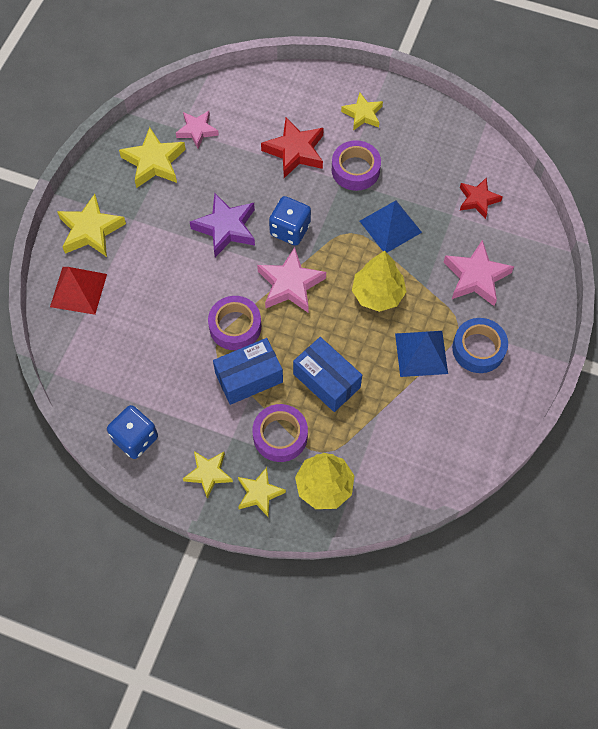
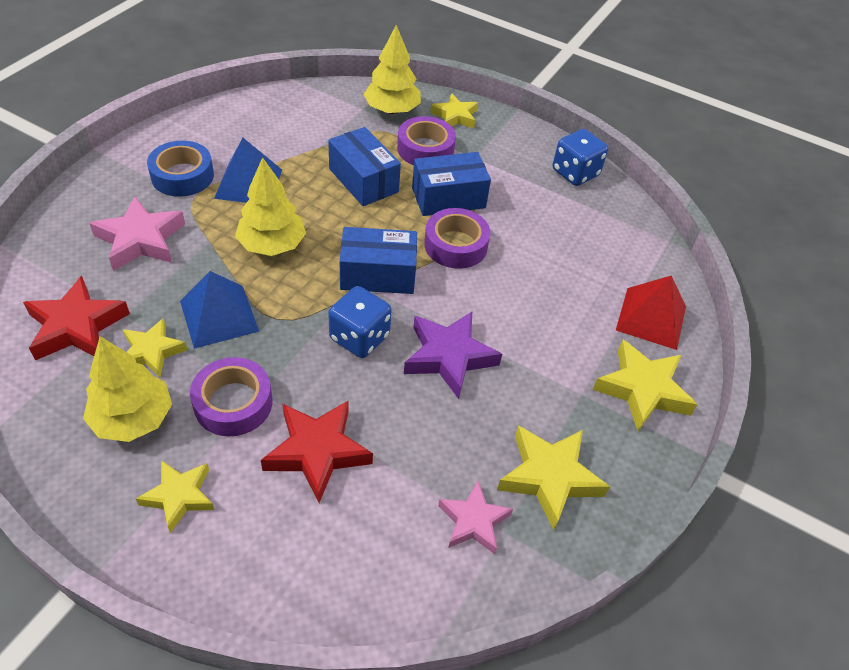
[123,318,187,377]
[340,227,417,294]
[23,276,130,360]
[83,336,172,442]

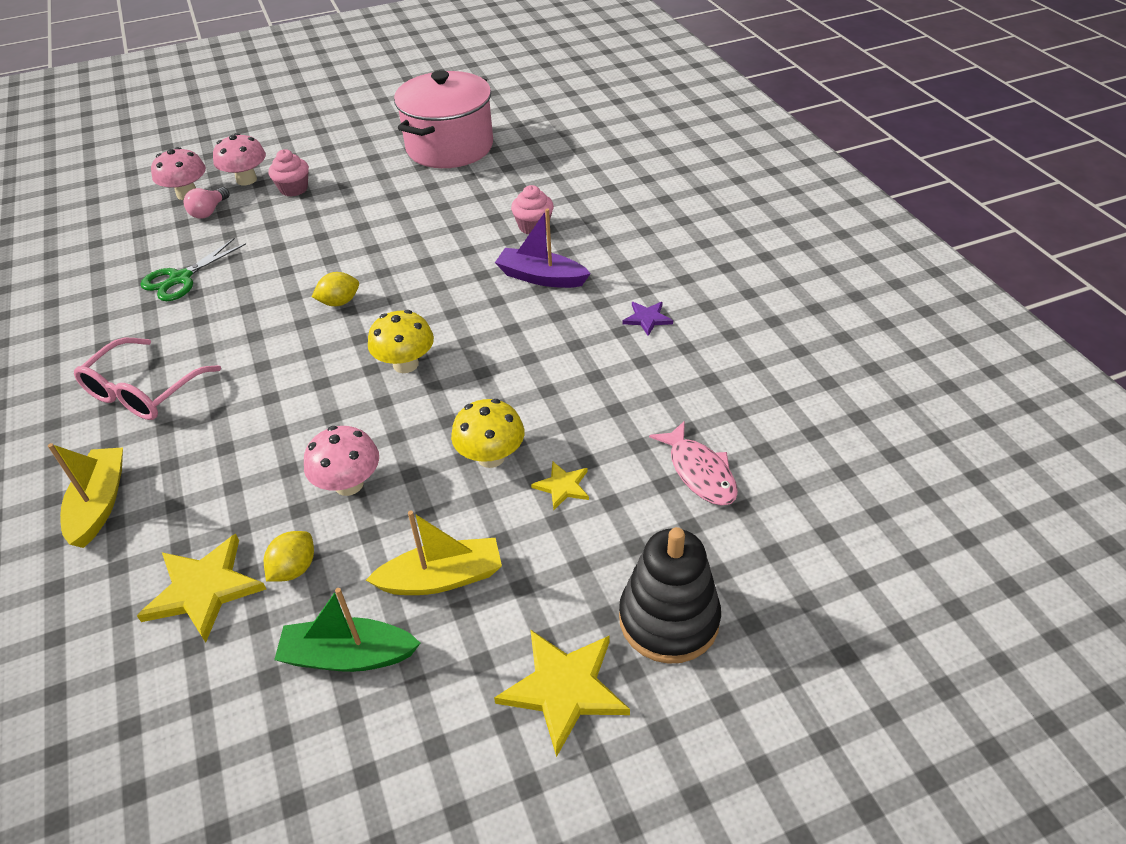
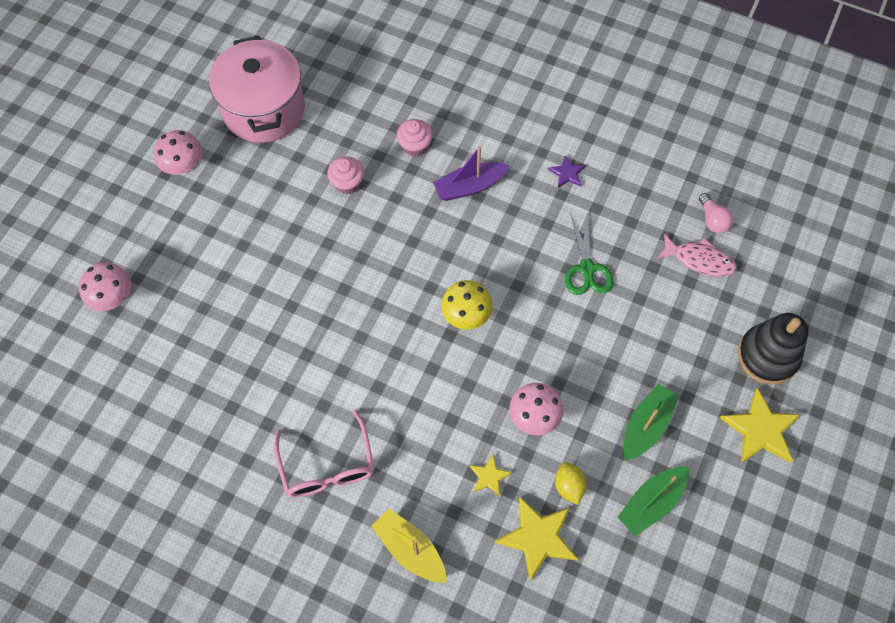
[565,212,614,295]
[699,193,734,233]
[154,130,203,175]
[327,156,364,194]
[312,272,359,306] (first image)
[623,383,679,460]
[451,399,524,468] (first image)
[469,455,512,497]

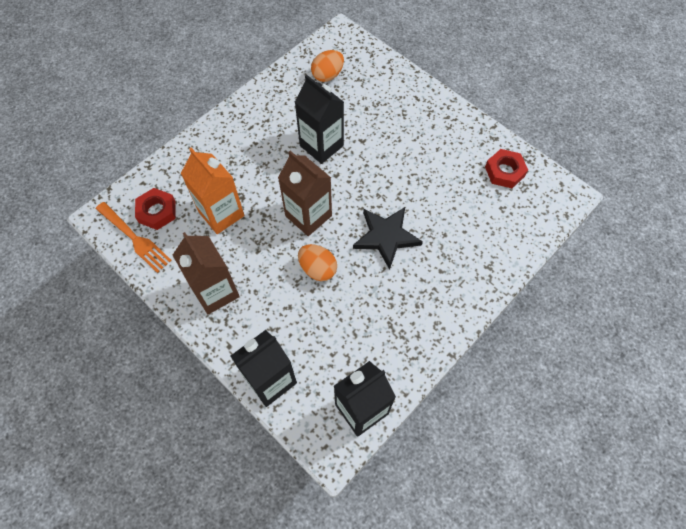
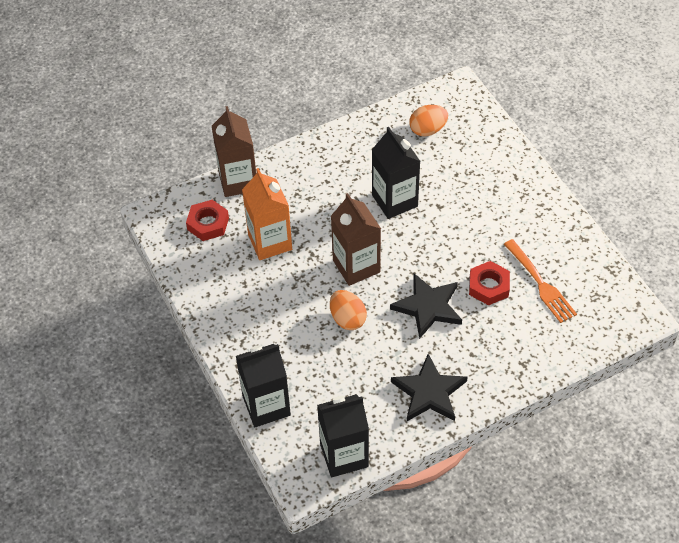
[504,239,577,323]
[212,106,256,197]
[469,261,510,305]
[391,354,468,421]

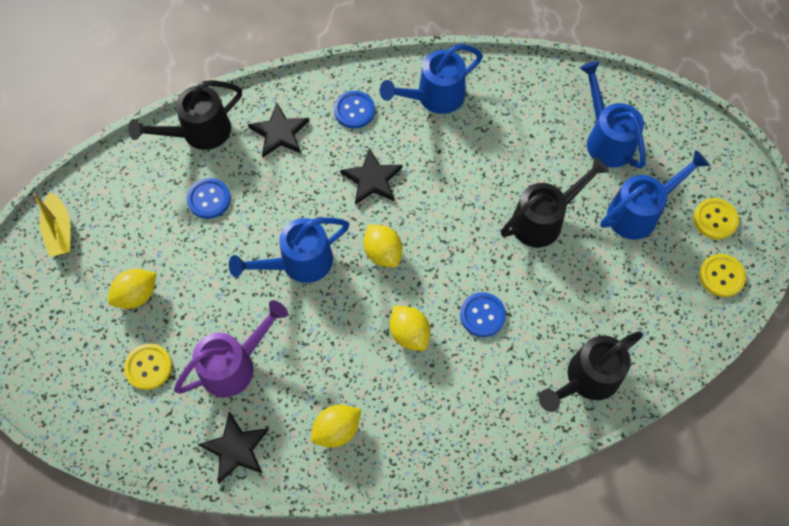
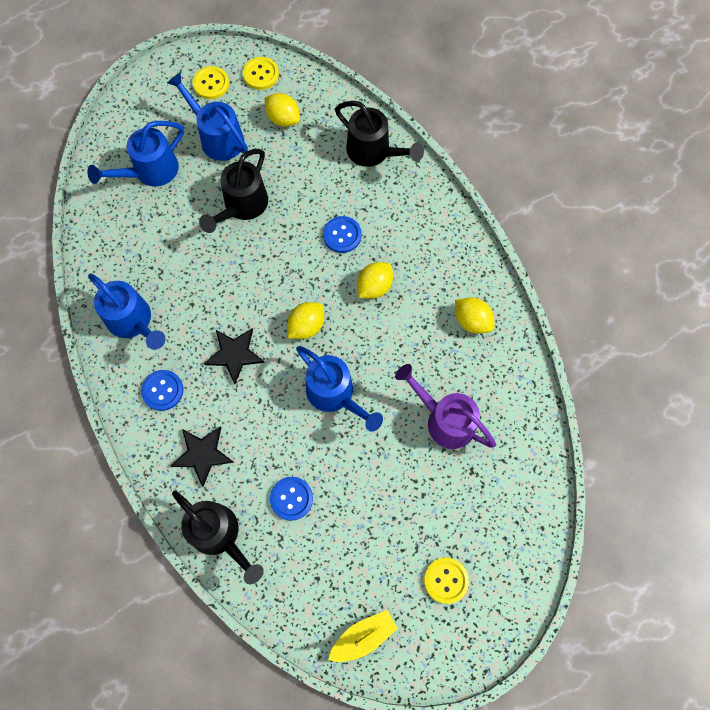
[265,93,300,127]
[424,558,469,604]
[198,412,269,484] (first image)
[199,149,268,233]

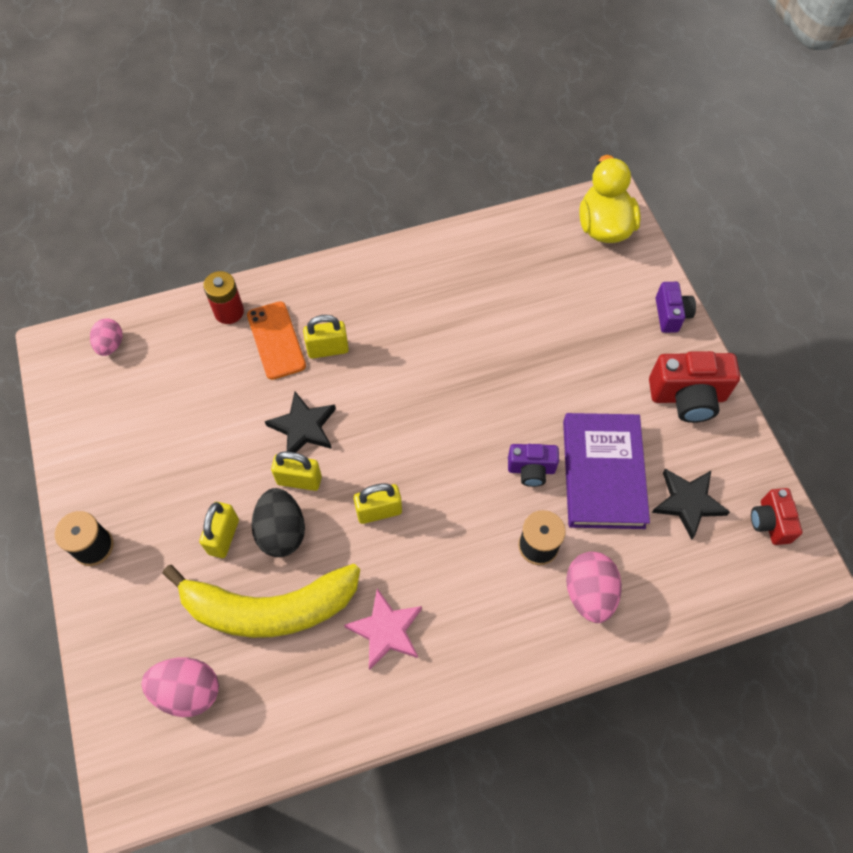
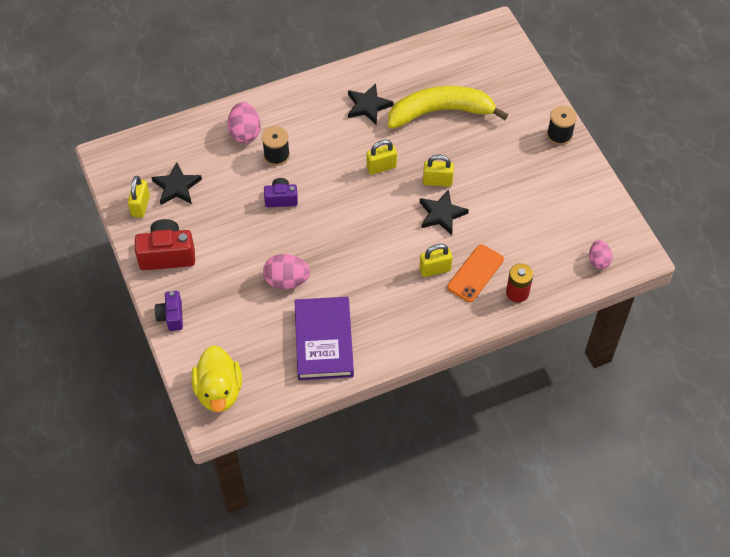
[263,254,310,289]
[128,176,150,218]
[447,244,504,302]
[251,488,305,557] (first image)
[348,83,394,124]
[294,297,354,380]
[751,488,802,545] (first image)

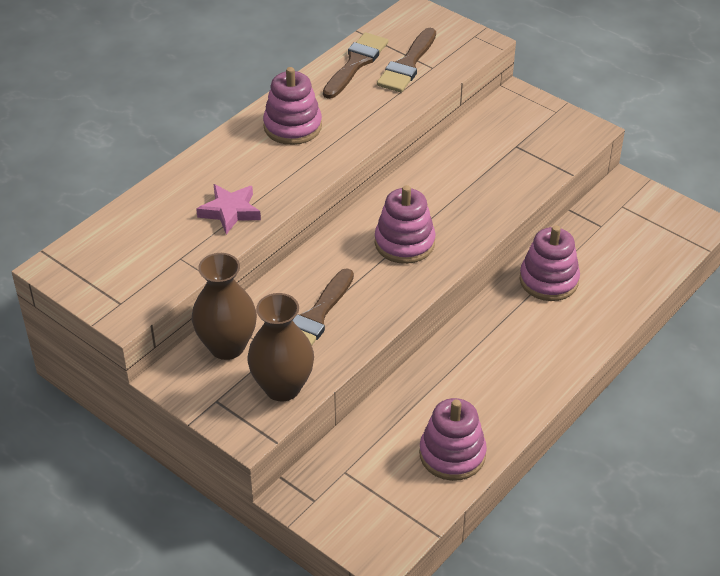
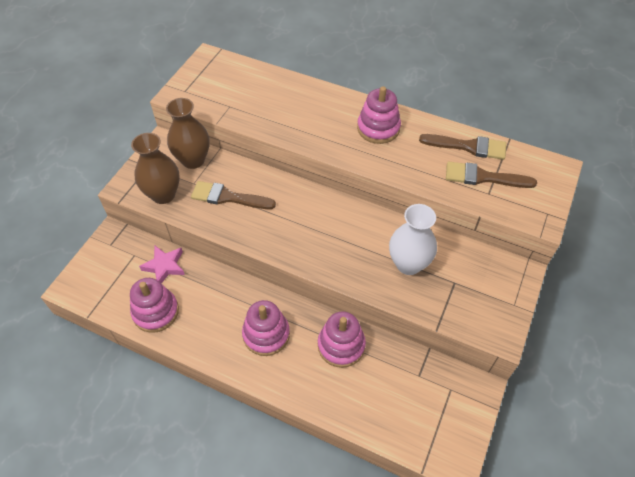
[139,246,185,284]
[242,300,290,356]
[389,204,437,275]

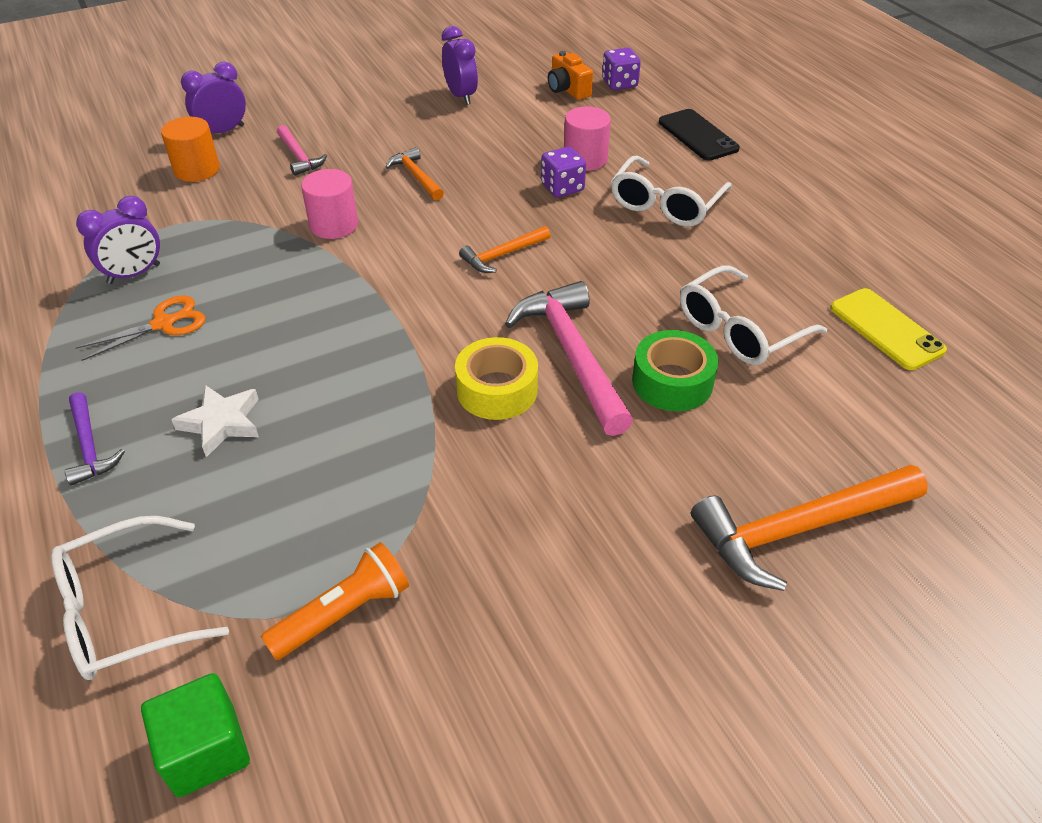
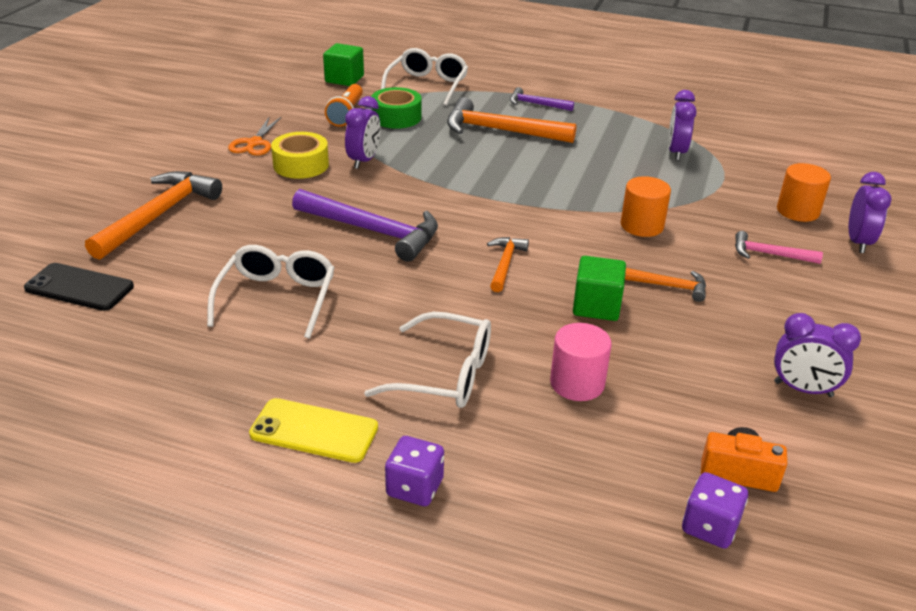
[228,116,281,156]
[447,97,577,143]
[621,176,671,237]
[271,132,329,179]
[292,189,438,262]
[385,436,444,506]
[364,312,491,408]
[371,87,422,129]
[24,263,134,311]
[249,398,378,463]
[345,96,381,169]
[573,256,626,321]

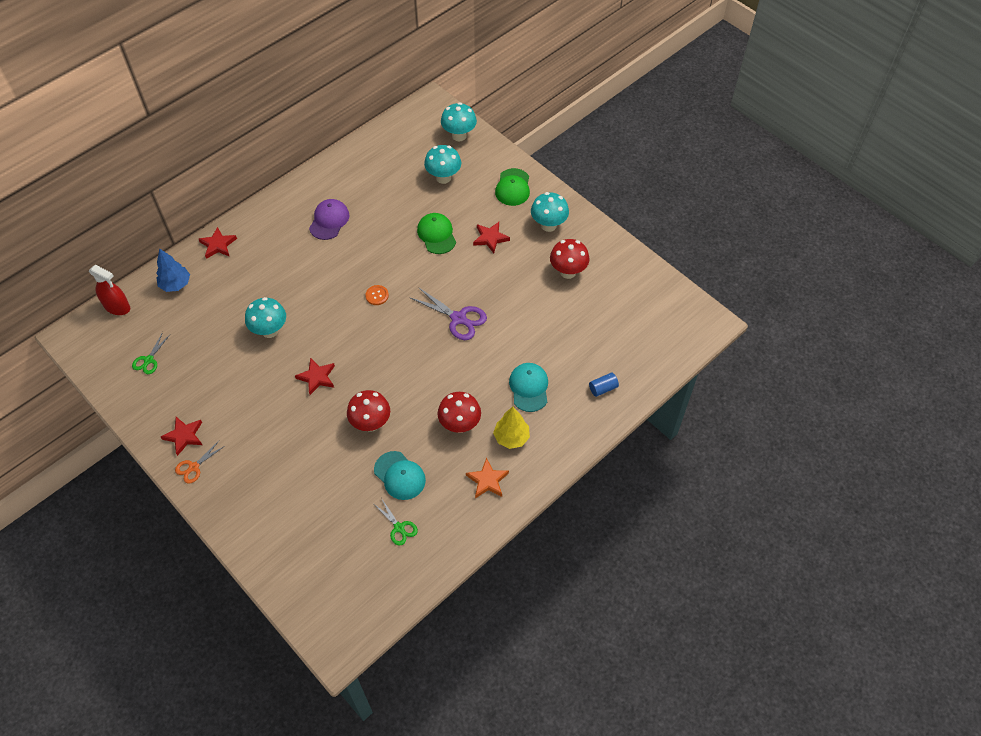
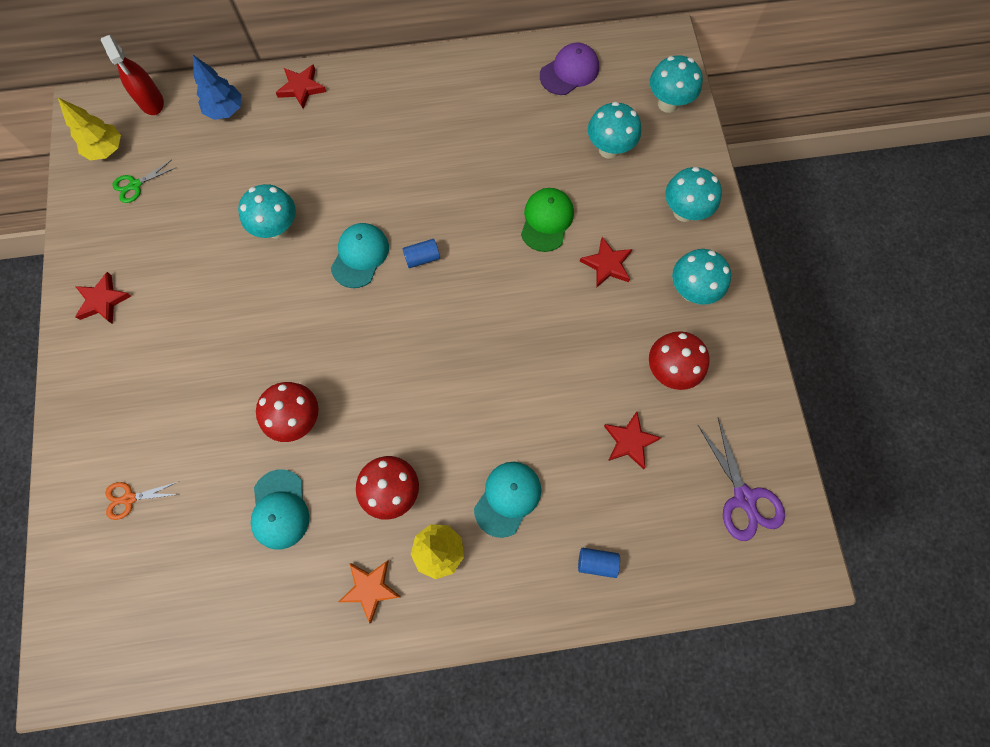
[105,482,180,520]
[604,412,661,469]
[540,43,599,95]
[402,239,440,268]
[374,498,418,546] (first image)
[698,418,785,541]
[665,167,722,222]
[58,98,121,161]
[331,223,389,288]

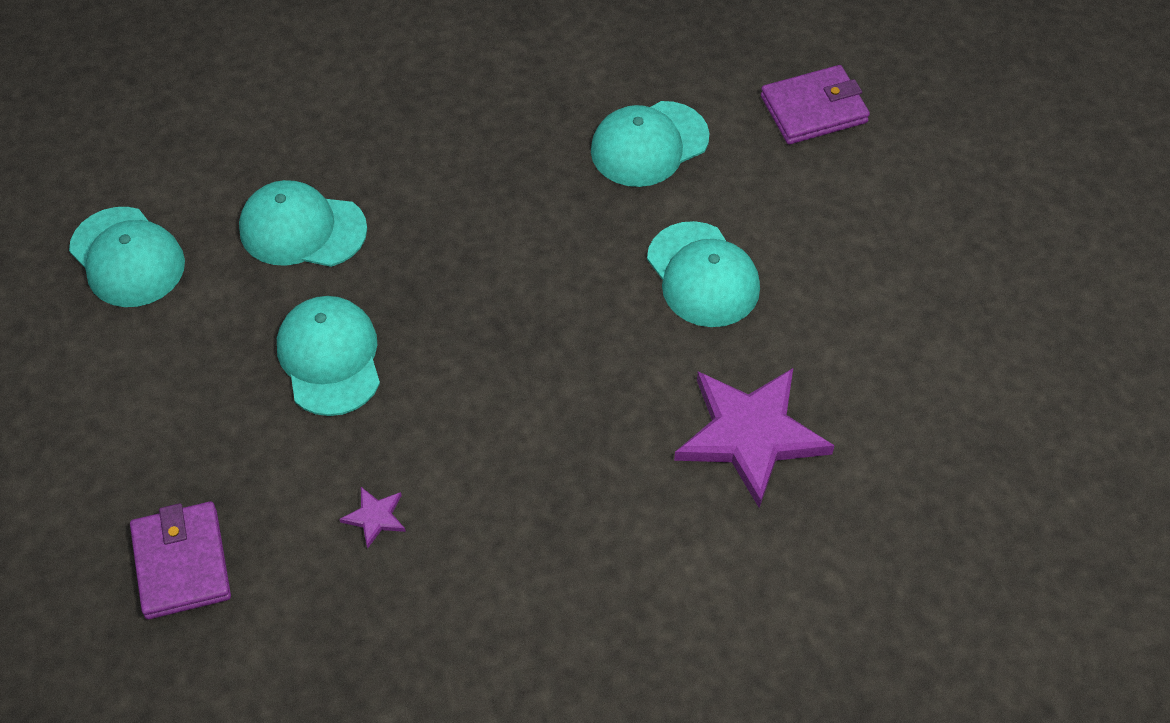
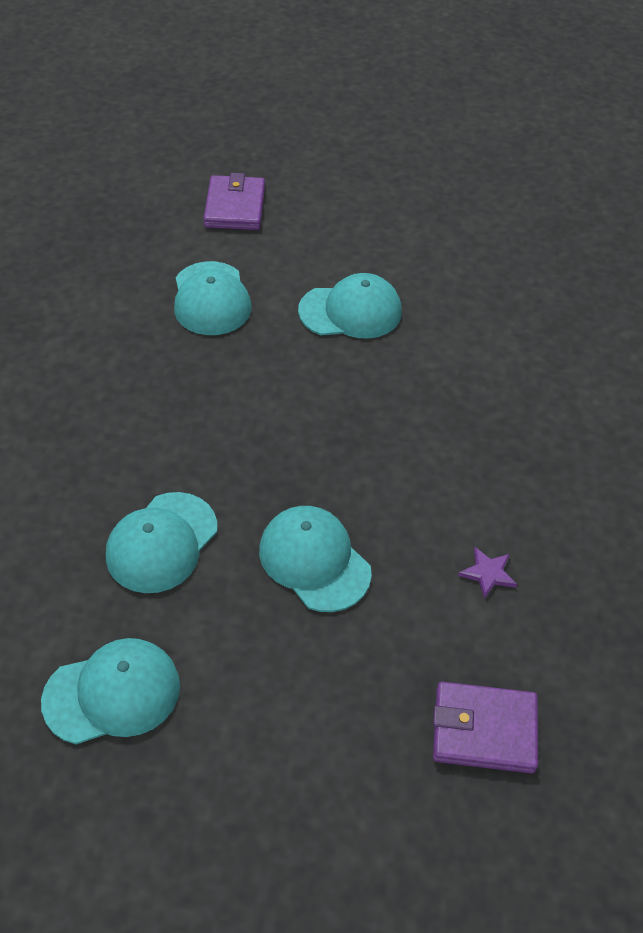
[259,506,372,612]
[674,368,835,508] (first image)

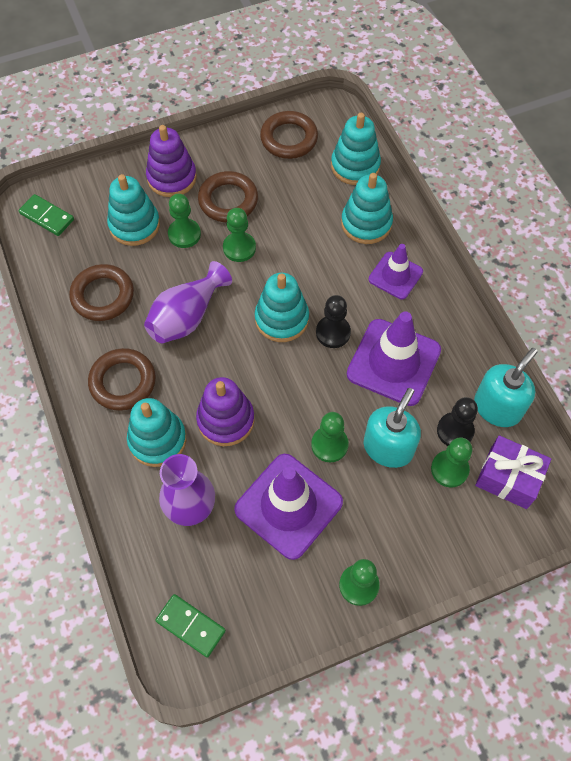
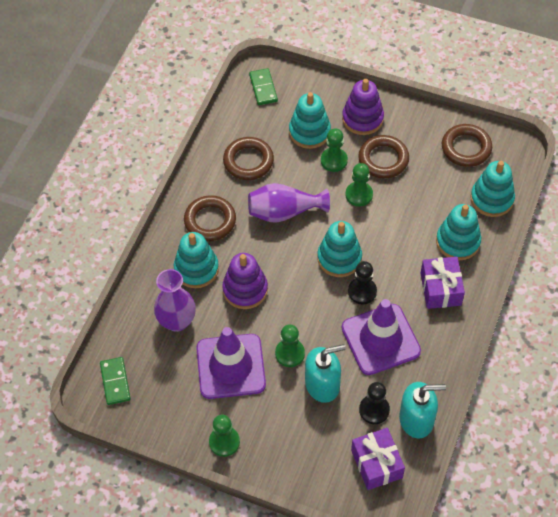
[420,257,465,309]
[431,438,472,488] (first image)

